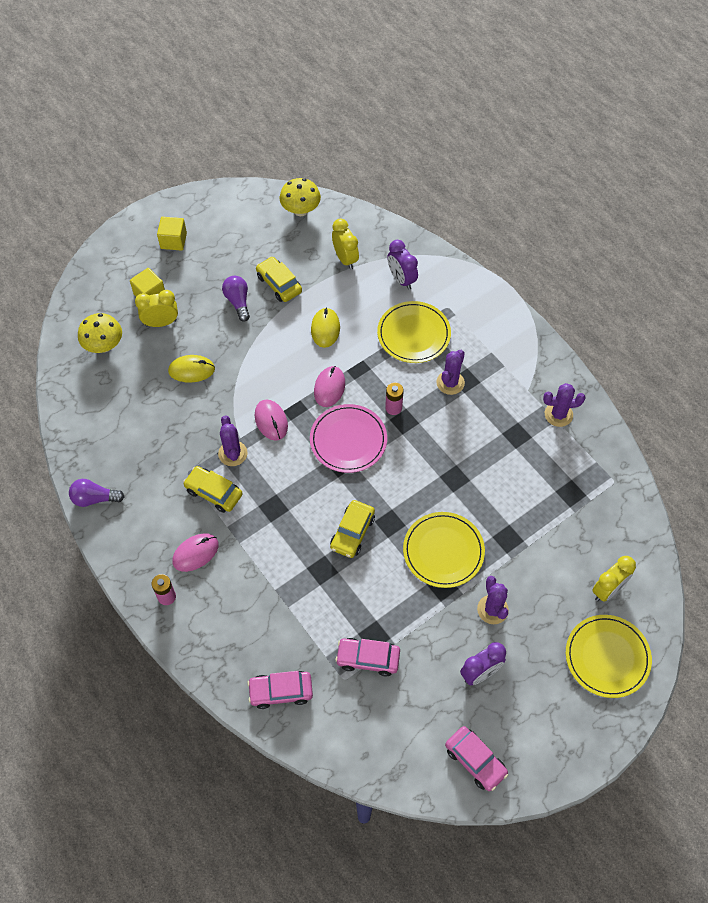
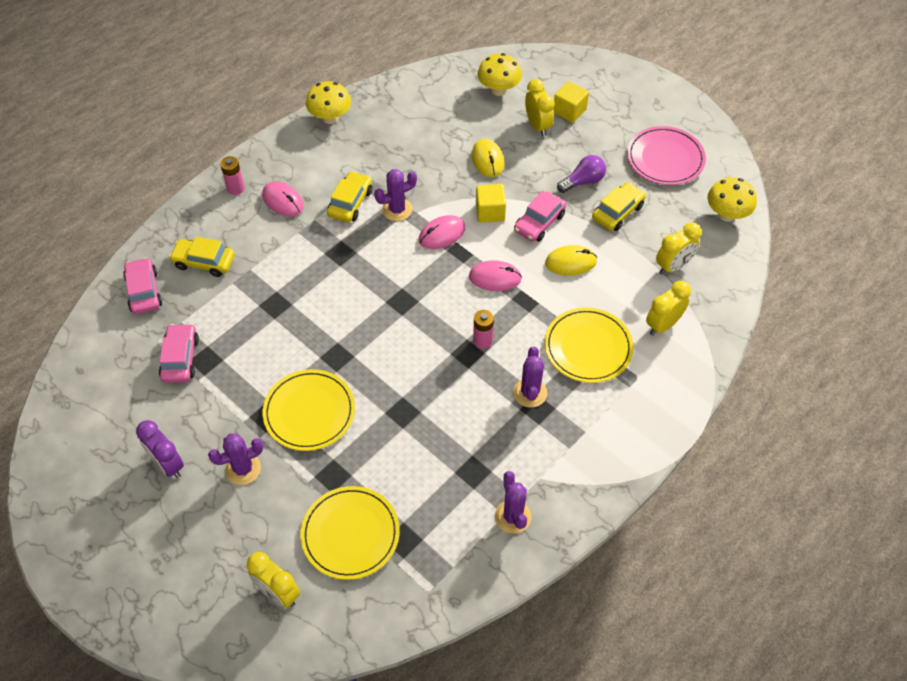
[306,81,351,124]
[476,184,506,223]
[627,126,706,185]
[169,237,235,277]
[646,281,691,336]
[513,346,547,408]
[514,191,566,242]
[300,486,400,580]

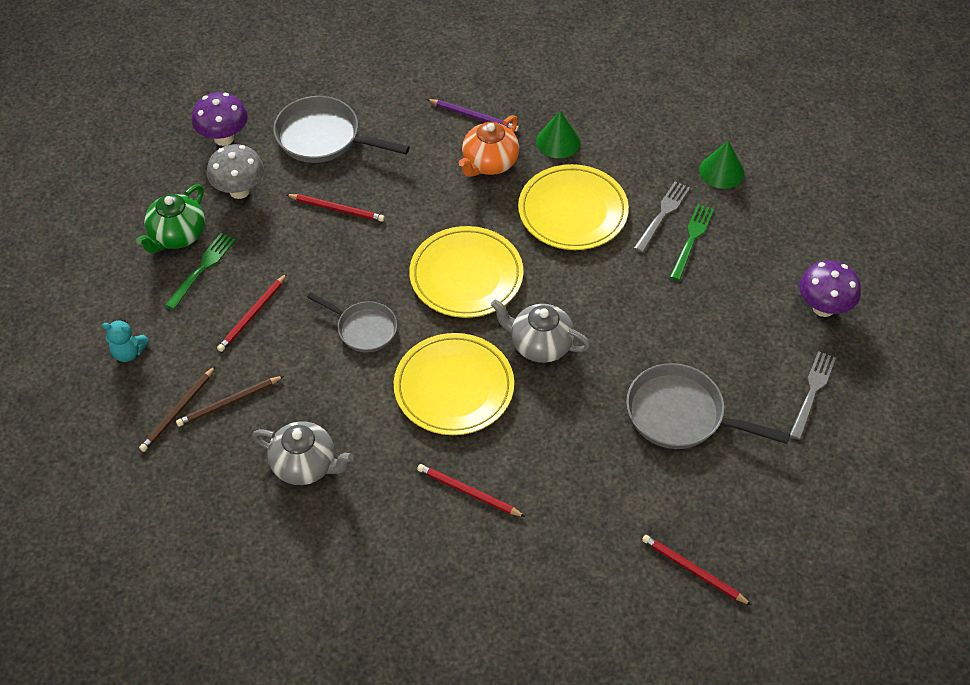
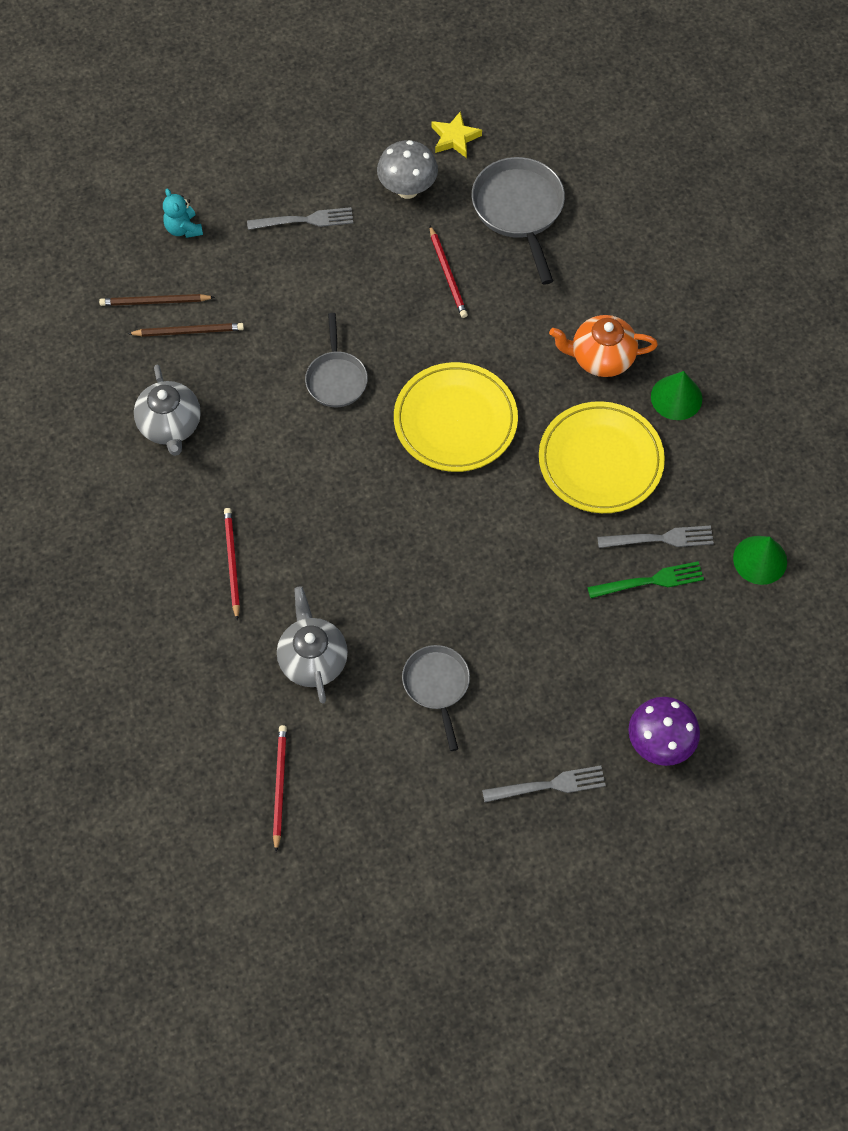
[136,184,205,253] (first image)
[247,207,353,230]
[127,323,244,337]
[432,111,482,158]
[217,274,287,352] (first image)
[394,333,514,435] (first image)
[427,99,519,131] (first image)
[277,586,348,704]
[402,645,470,751]

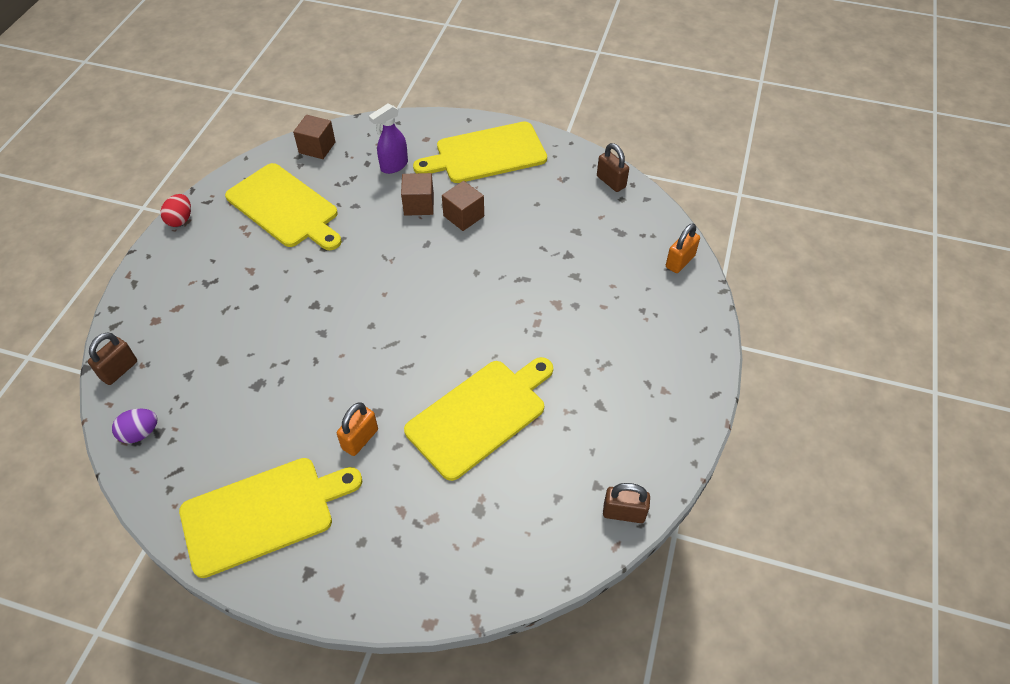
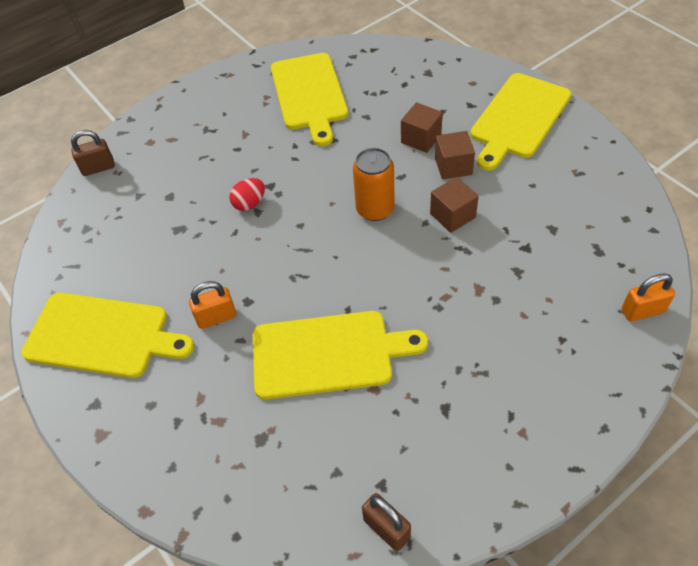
[112,409,158,443] (first image)
[229,178,265,211]
[430,177,479,233]
[369,104,408,174] (first image)
[470,73,572,171]
[597,143,629,192] (first image)
[353,148,395,221]

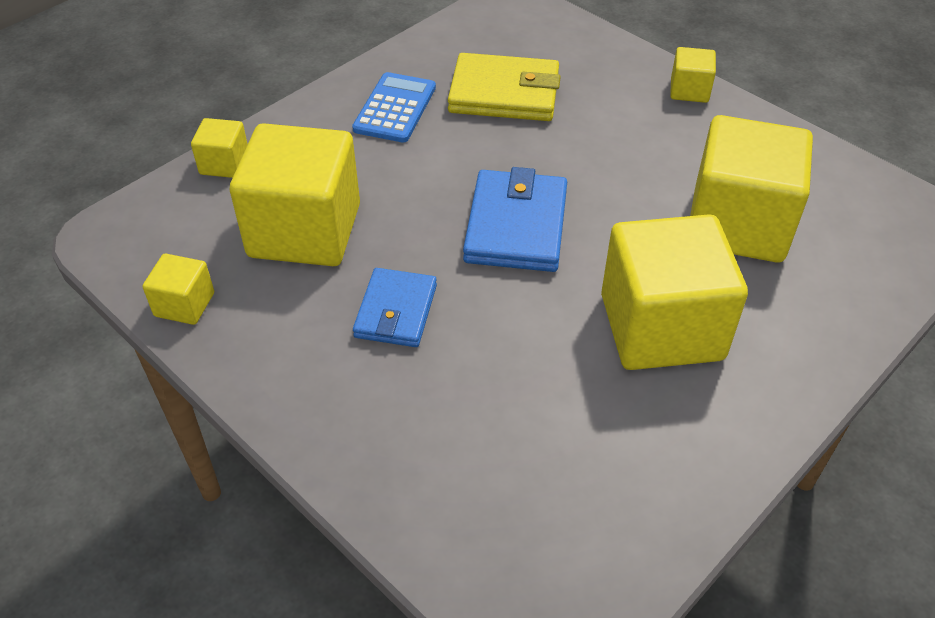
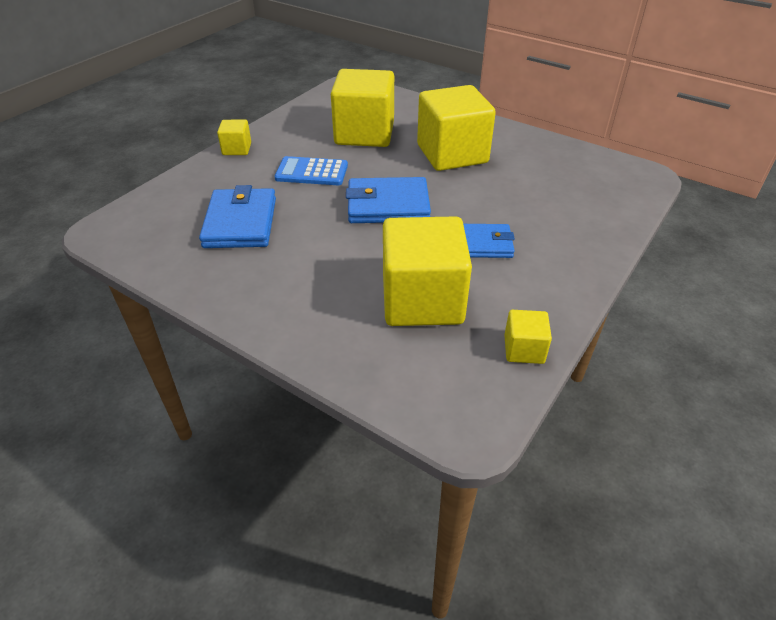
[191,118,248,178] (first image)
[275,156,348,185]
[199,185,276,248]

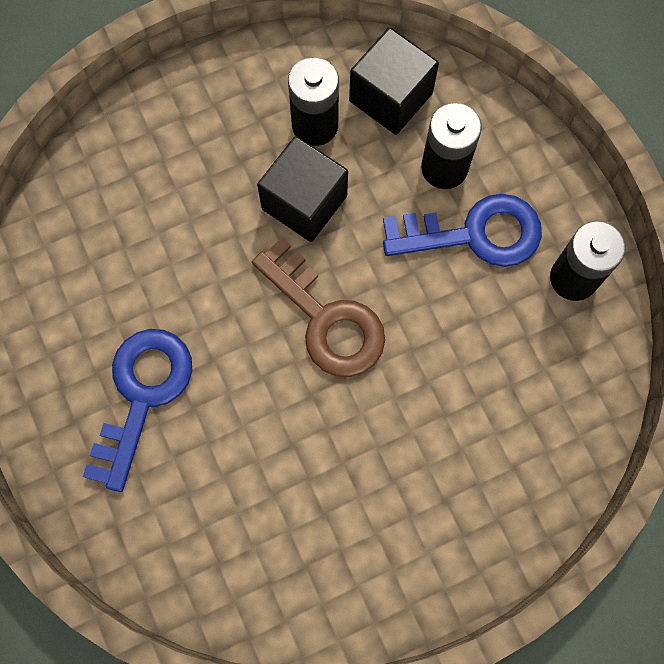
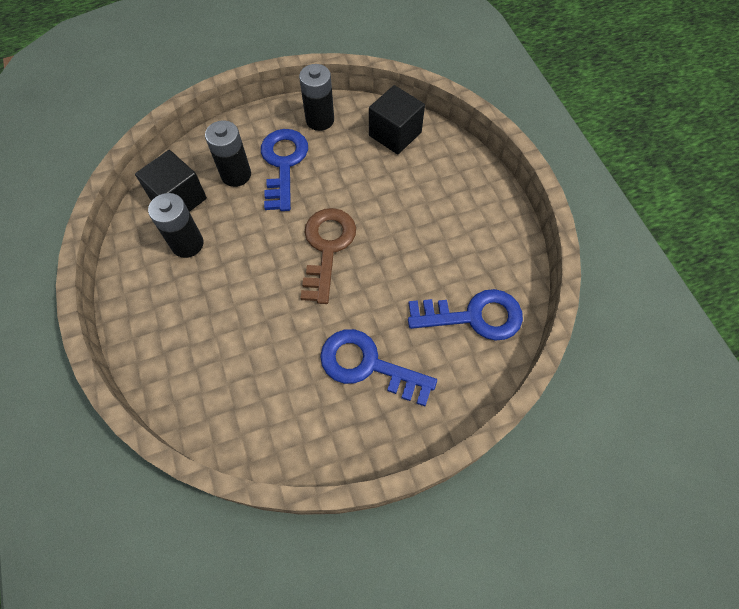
[301,208,356,304]
[369,85,425,154]
[408,289,523,341]

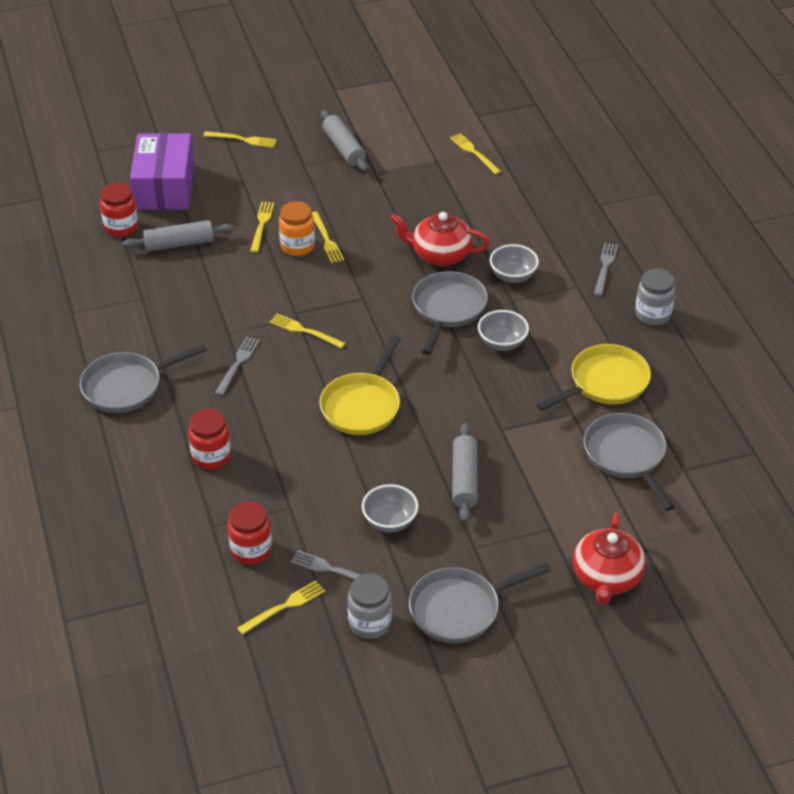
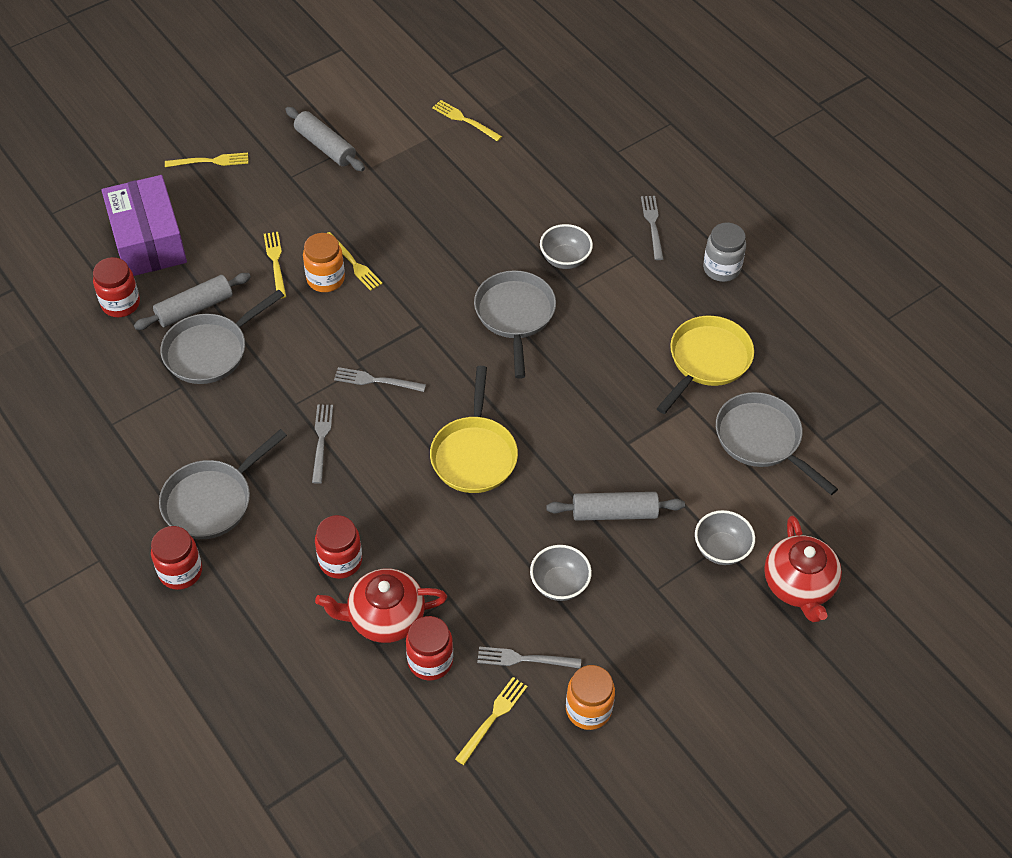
[334,367,426,392]
[566,665,615,730]
[315,568,447,643]
[161,289,284,384]
[546,492,685,521]
[695,510,755,565]
[151,526,202,590]

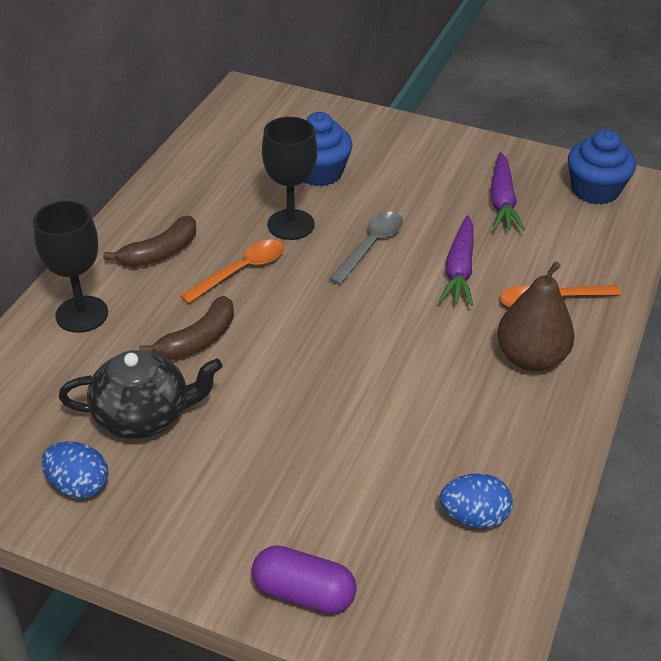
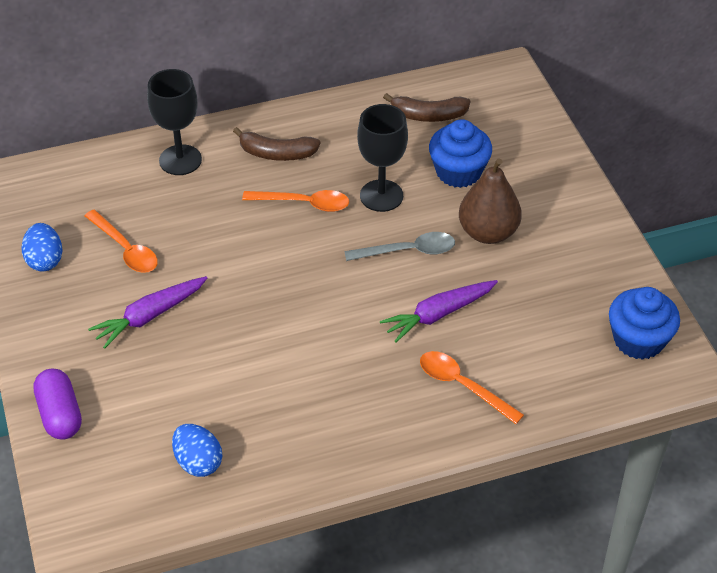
[85,210,158,273]
[383,93,470,122]
[88,276,207,349]
[459,158,522,244]

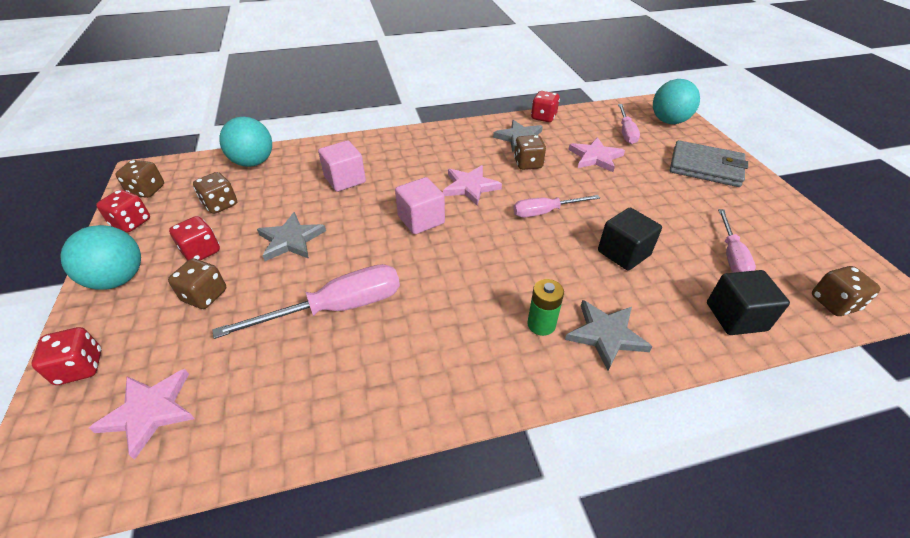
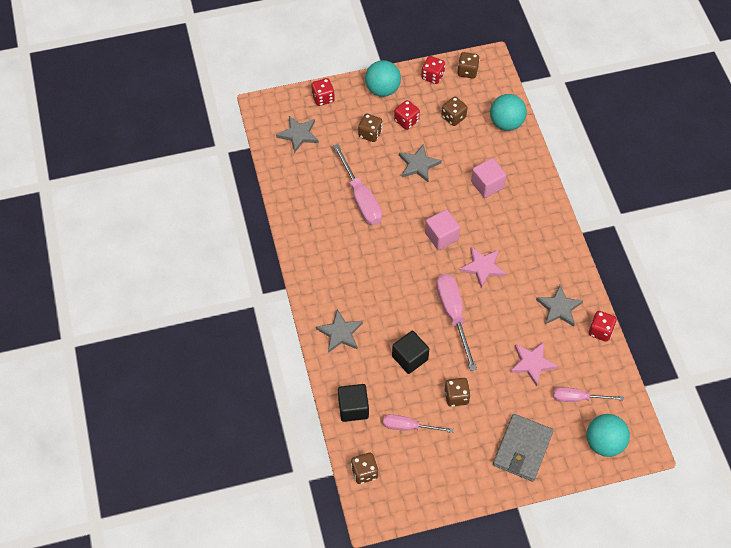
[276,116,319,153]
[436,274,477,371]
[445,378,471,407]
[527,279,564,336] (first image)

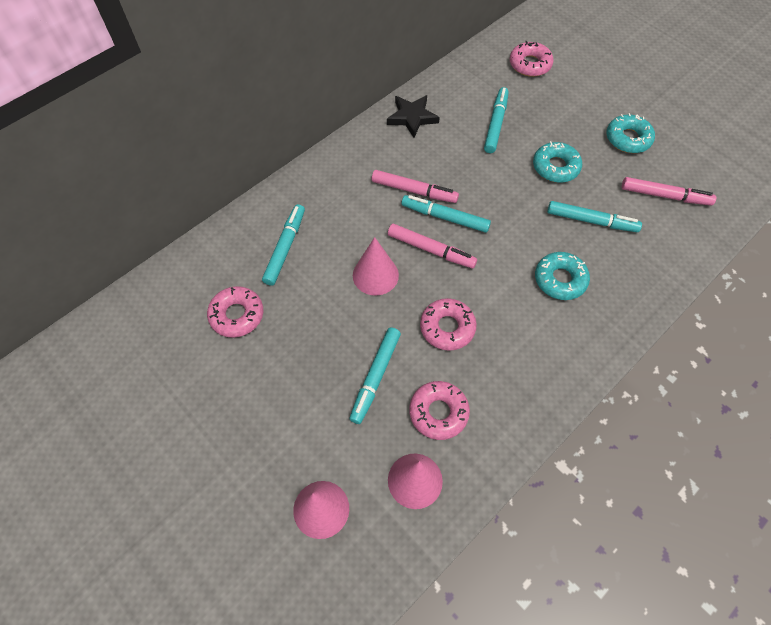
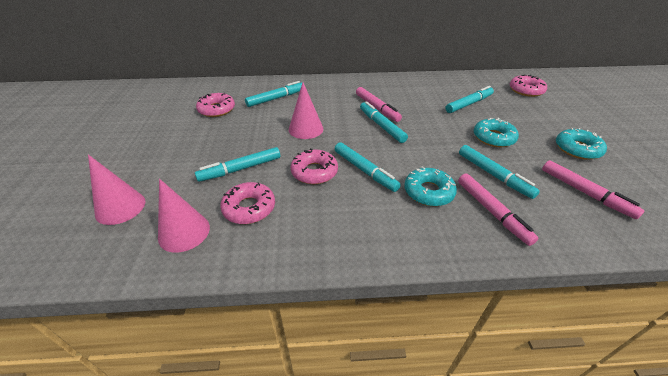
[387,95,440,138] (first image)
[458,174,538,246]
[335,142,401,192]

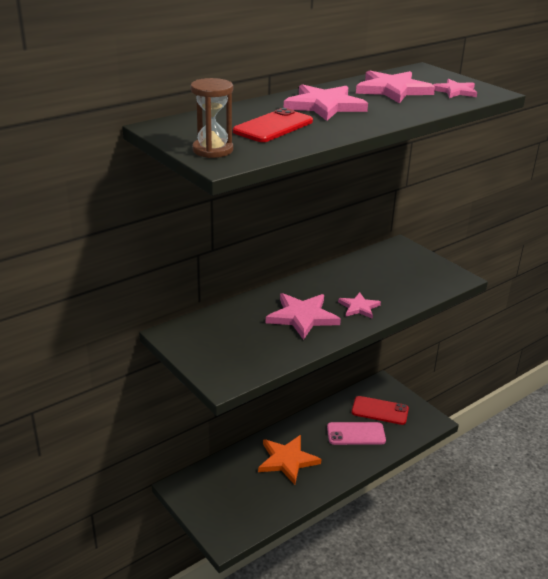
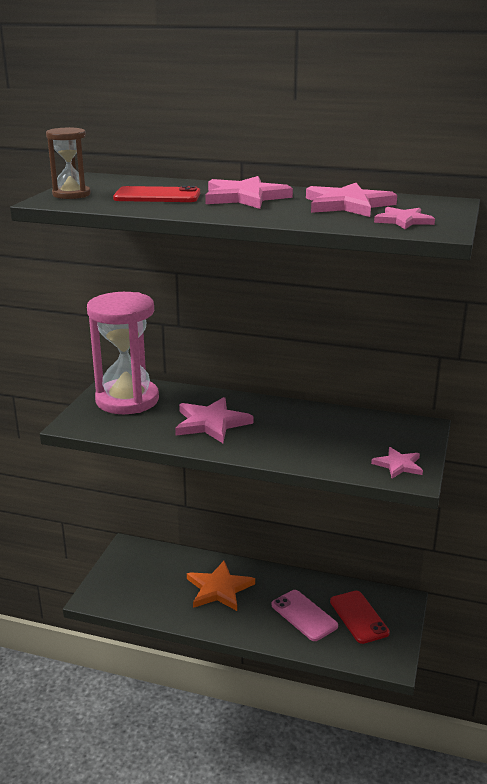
[371,447,423,478]
[87,292,159,414]

